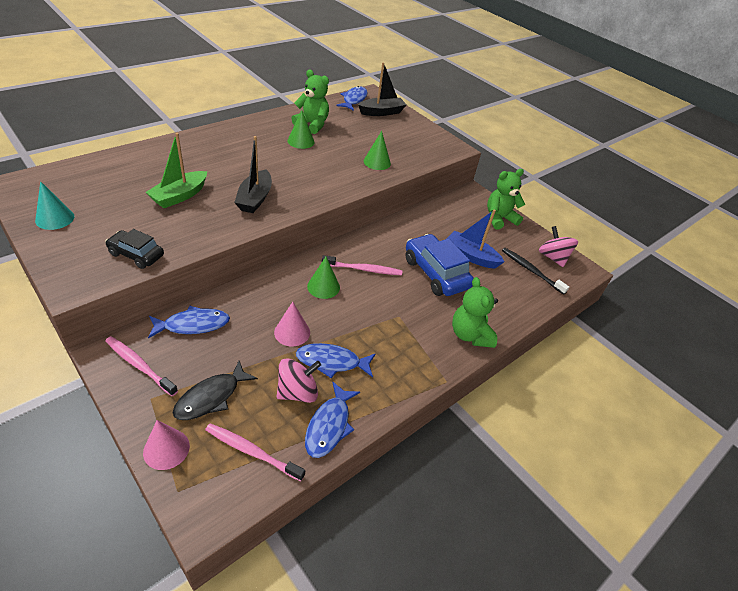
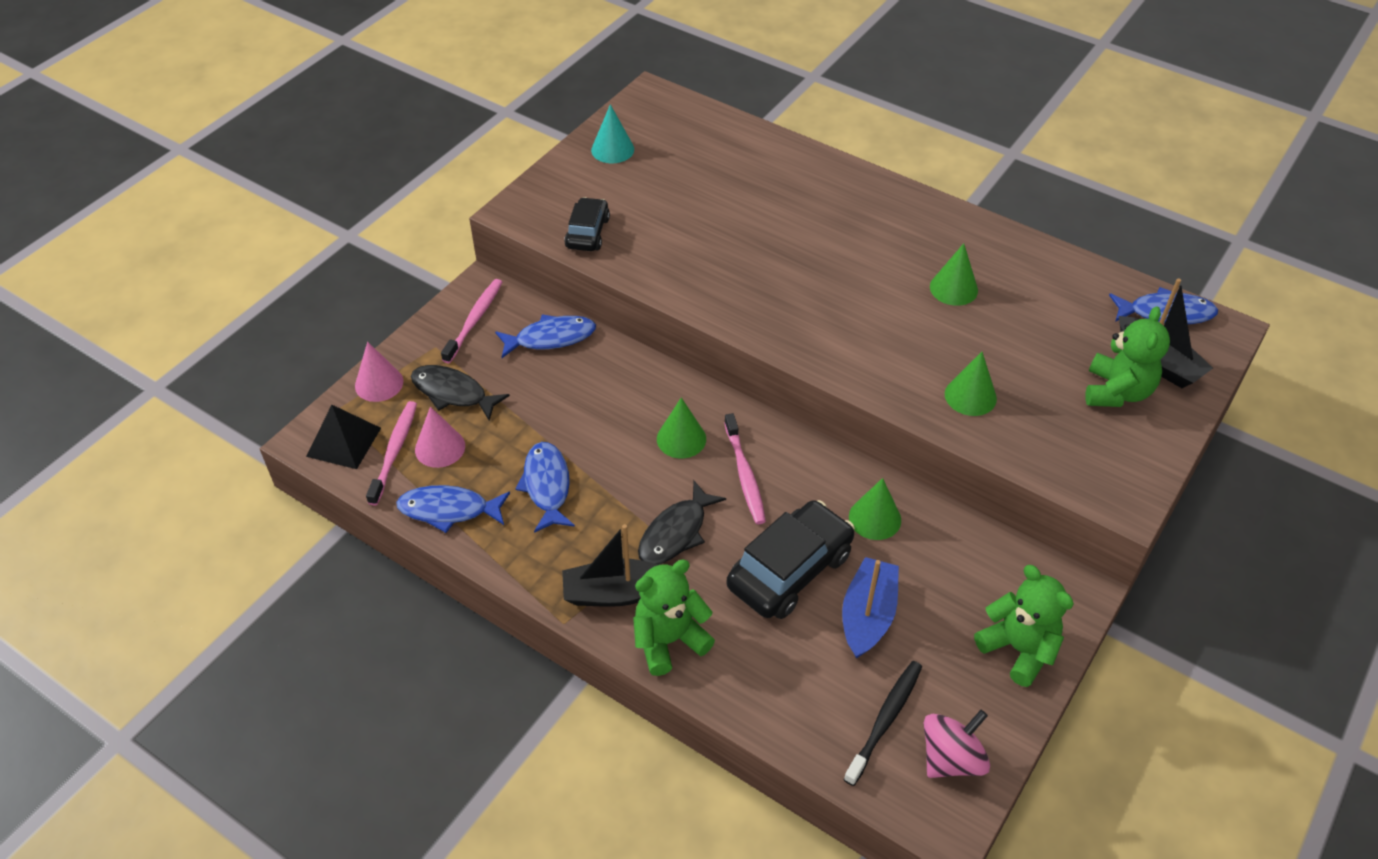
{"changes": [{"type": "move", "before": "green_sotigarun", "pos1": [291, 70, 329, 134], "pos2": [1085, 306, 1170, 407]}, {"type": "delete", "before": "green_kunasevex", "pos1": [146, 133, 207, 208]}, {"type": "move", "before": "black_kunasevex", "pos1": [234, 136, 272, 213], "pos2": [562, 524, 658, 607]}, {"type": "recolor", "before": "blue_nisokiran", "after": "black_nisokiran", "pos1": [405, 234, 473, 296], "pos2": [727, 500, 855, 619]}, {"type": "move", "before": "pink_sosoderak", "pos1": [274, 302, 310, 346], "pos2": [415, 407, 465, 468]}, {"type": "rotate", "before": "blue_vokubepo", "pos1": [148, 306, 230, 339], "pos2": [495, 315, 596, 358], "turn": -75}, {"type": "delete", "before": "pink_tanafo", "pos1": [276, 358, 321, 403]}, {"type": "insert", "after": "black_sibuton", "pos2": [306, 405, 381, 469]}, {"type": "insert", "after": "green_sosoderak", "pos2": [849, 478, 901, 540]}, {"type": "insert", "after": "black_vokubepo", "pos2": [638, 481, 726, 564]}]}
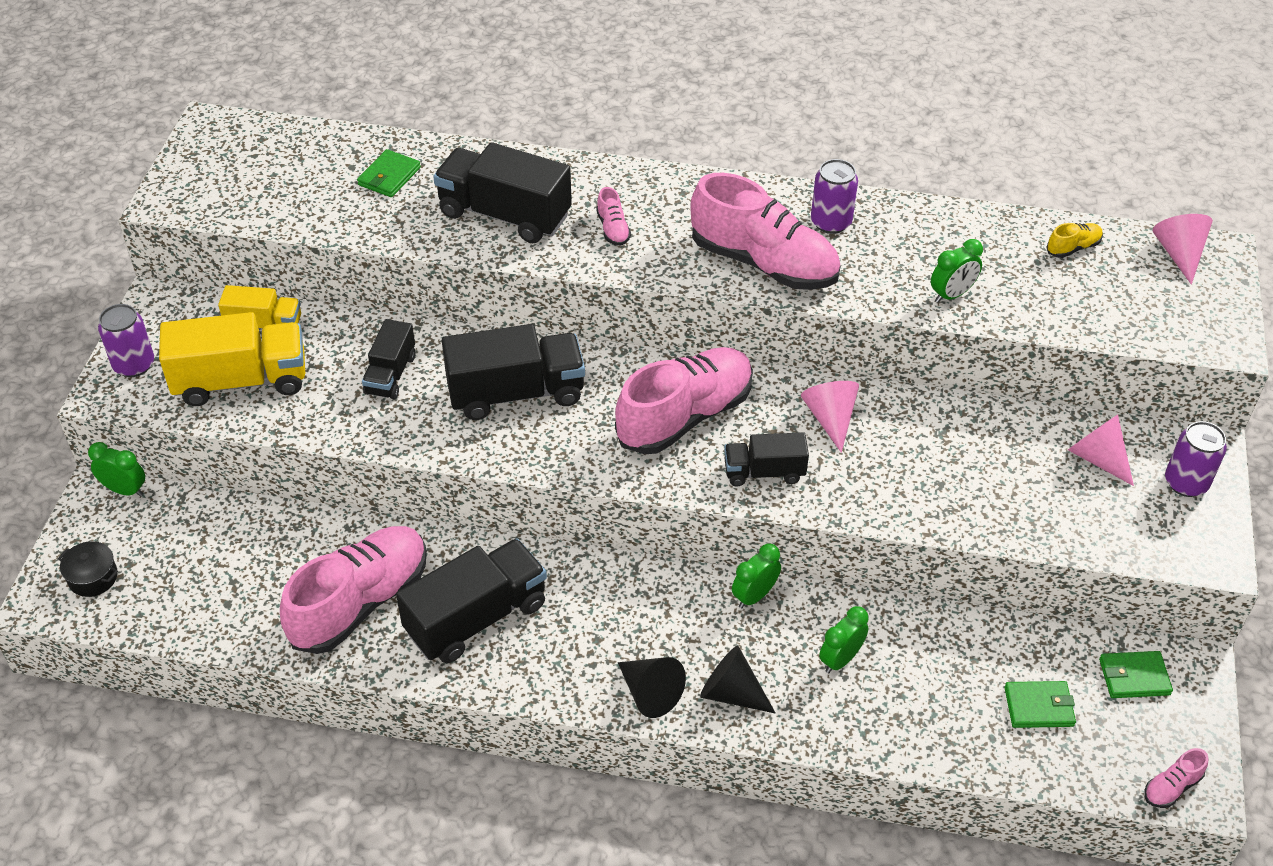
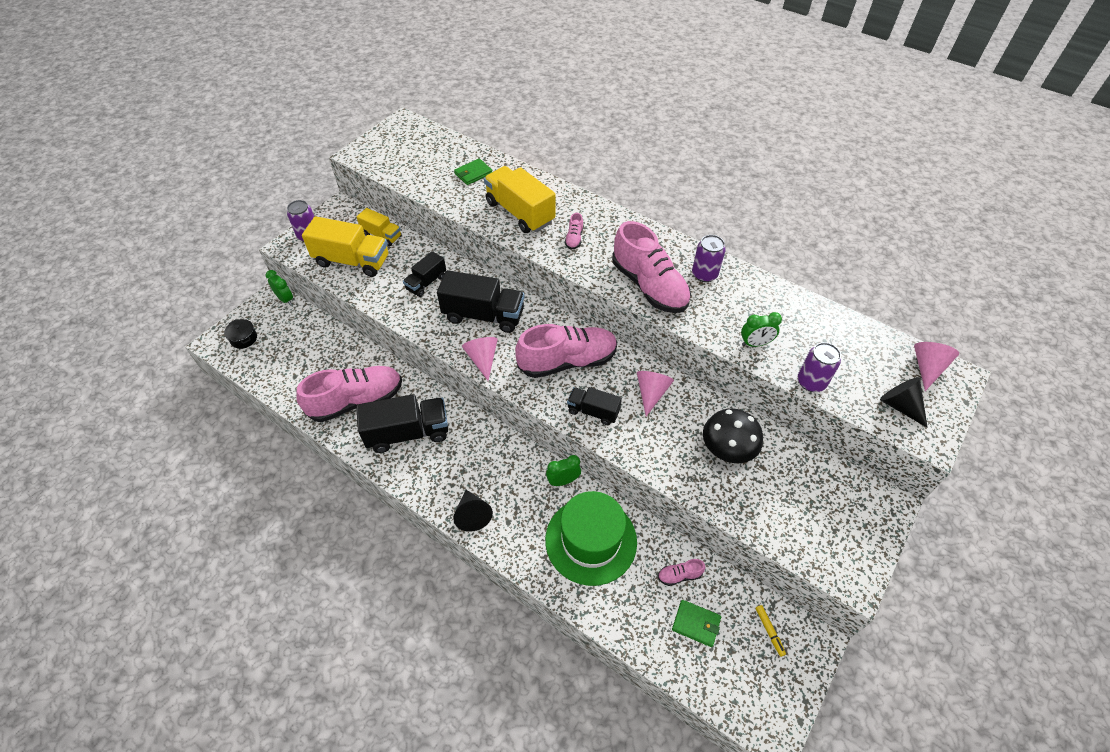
{"changes": [{"type": "recolor", "before": "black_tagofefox", "after": "yellow_tagofefox", "pos1": [433, 142, 572, 243], "pos2": [484, 166, 556, 233]}, {"type": "delete", "before": "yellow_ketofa", "pos1": [1046, 223, 1103, 258]}, {"type": "move", "before": "pink_sosoderak", "pos1": [1068, 414, 1134, 486], "pos2": [462, 337, 498, 381]}, {"type": "move", "before": "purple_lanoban", "pos1": [1165, 421, 1227, 497], "pos2": [798, 342, 841, 392]}, {"type": "replace", "before": "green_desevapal", "after": "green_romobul", "pos1": [819, 606, 869, 673], "pos2": [545, 491, 637, 586]}, {"type": "move", "before": "black_sosoderak", "pos1": [700, 646, 775, 713], "pos2": [880, 377, 928, 428]}, {"type": "replace", "before": "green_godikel", "after": "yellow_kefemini", "pos1": [1099, 651, 1173, 698], "pos2": [756, 605, 786, 657]}, {"type": "move", "before": "pink_ketofa", "pos1": [1144, 748, 1208, 808], "pos2": [658, 559, 706, 586]}, {"type": "insert", "after": "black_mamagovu", "pos2": [703, 408, 763, 463]}]}
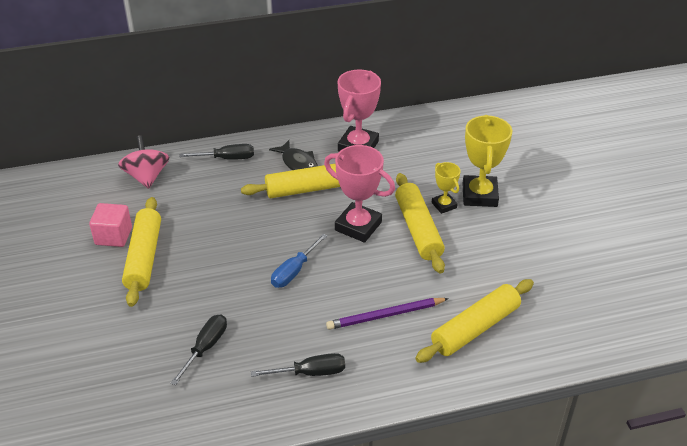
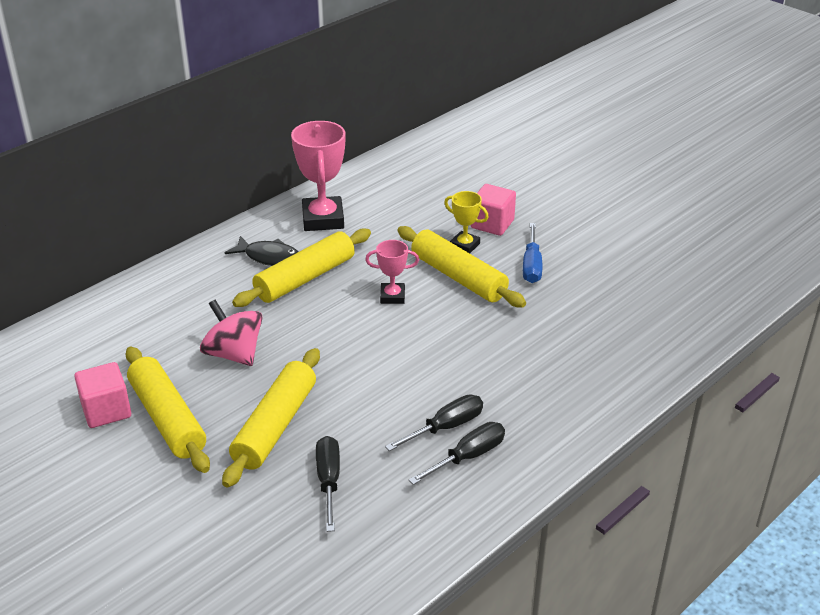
{"changes": [{"type": "replace", "before": "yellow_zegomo", "after": "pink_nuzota", "pos1": [462, 115, 512, 207], "pos2": [470, 184, 516, 236]}, {"type": "move", "before": "pink_tanafo", "pos1": [118, 135, 169, 189], "pos2": [200, 300, 263, 366]}, {"type": "move", "before": "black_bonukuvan", "pos1": [180, 144, 254, 160], "pos2": [385, 395, 483, 451]}, {"type": "resize", "before": "pink_zegomo", "pos1": [324, 145, 395, 243], "pos2": [365, 240, 419, 304], "scale": 0.55}, {"type": "move", "before": "blue_bonukuvan", "pos1": [271, 234, 327, 288], "pos2": [523, 223, 542, 283]}, {"type": "move", "before": "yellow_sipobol", "pos1": [415, 279, 534, 363], "pos2": [222, 348, 320, 488]}, {"type": "delete", "before": "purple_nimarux", "pos1": [326, 298, 449, 330]}]}
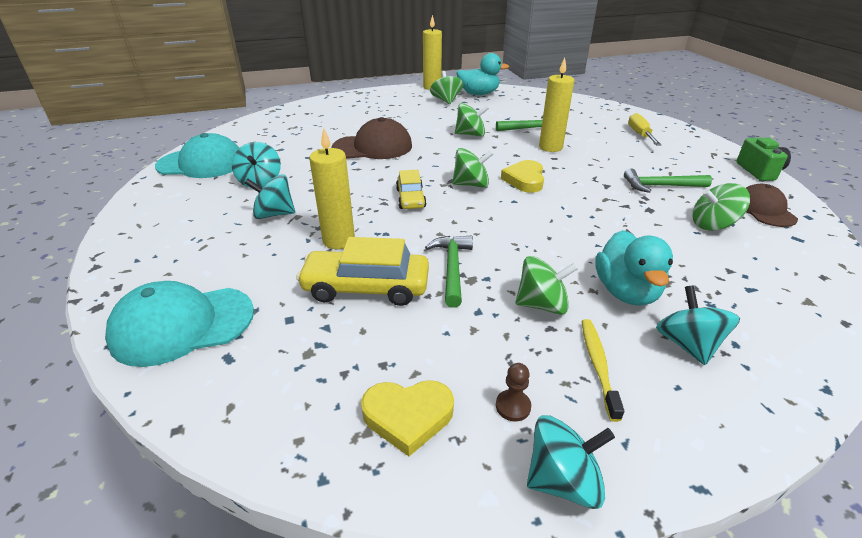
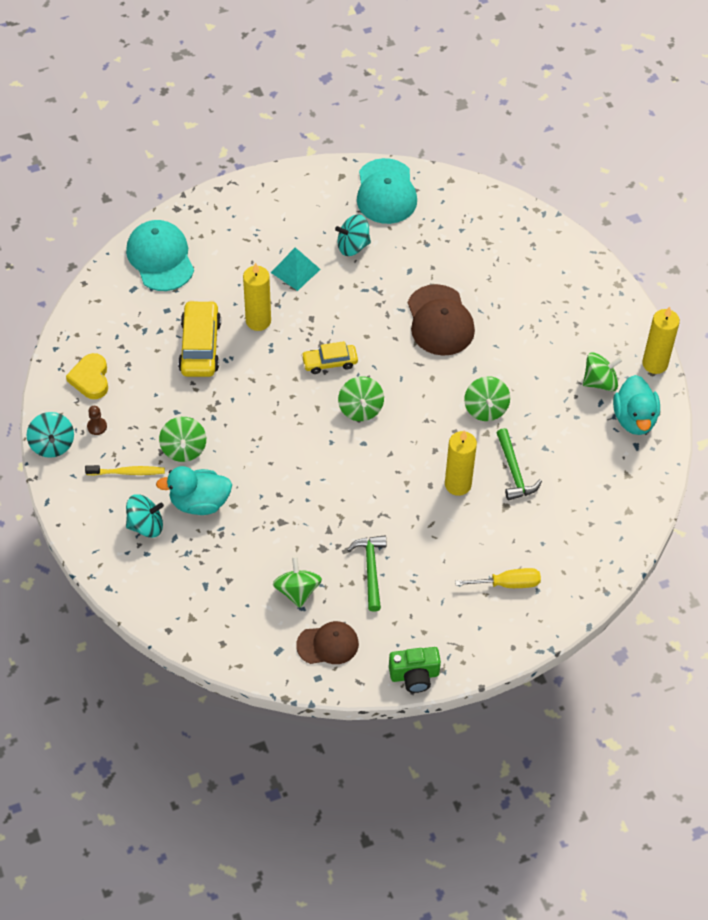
{"changes": [{"type": "delete", "before": "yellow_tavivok", "pos1": [501, 160, 544, 193]}, {"type": "replace", "before": "turquoise_tanafo", "after": "turquoise_sibuton", "pos1": [245, 174, 295, 219], "pos2": [271, 247, 321, 291]}, {"type": "delete", "before": "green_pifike", "pos1": [425, 235, 473, 308]}]}
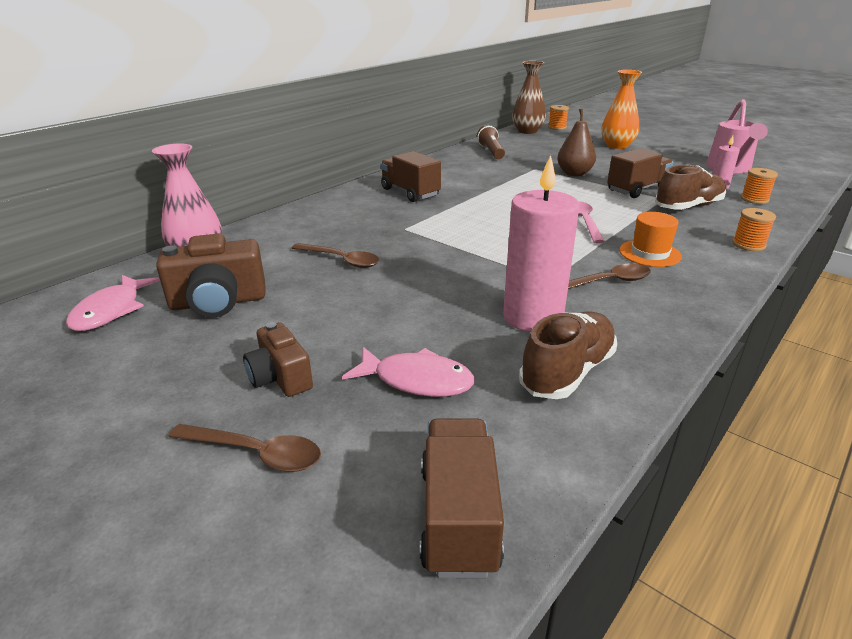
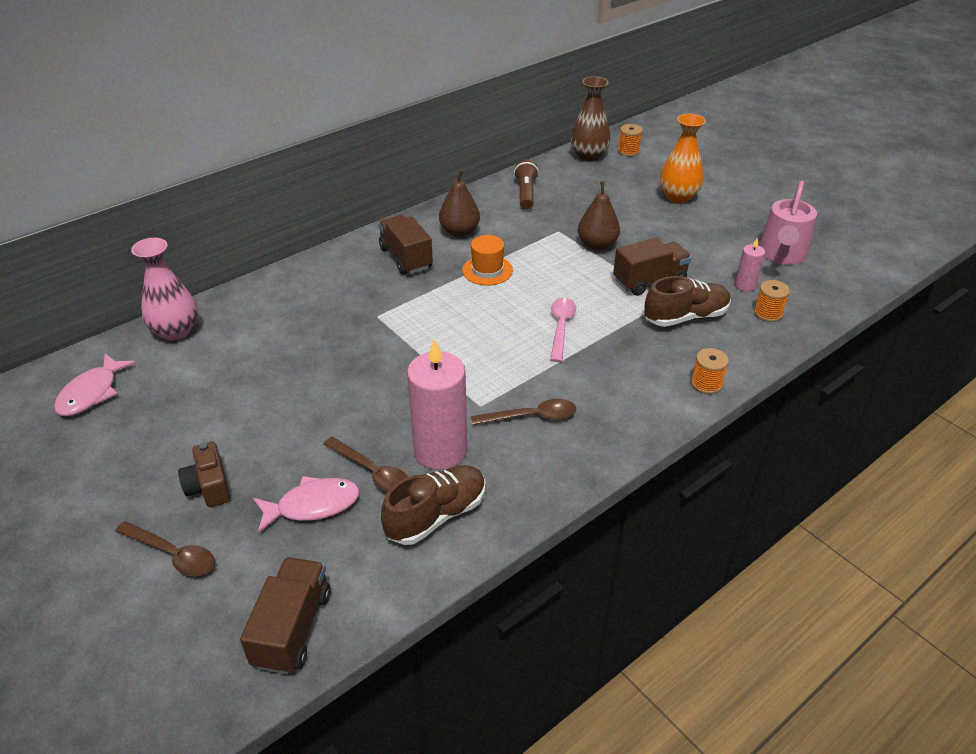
{"changes": [{"type": "move", "before": "orange_romobul", "pos1": [619, 212, 682, 267], "pos2": [462, 235, 513, 286]}, {"type": "delete", "before": "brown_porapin", "pos1": [156, 234, 266, 318]}, {"type": "move", "before": "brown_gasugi", "pos1": [292, 243, 379, 268], "pos2": [324, 437, 408, 492]}, {"type": "rotate", "before": "pink_vokubepo", "pos1": [342, 347, 475, 397], "pos2": [253, 476, 360, 533], "turn": -45}, {"type": "insert", "after": "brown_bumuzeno", "pos2": [439, 169, 480, 237]}]}
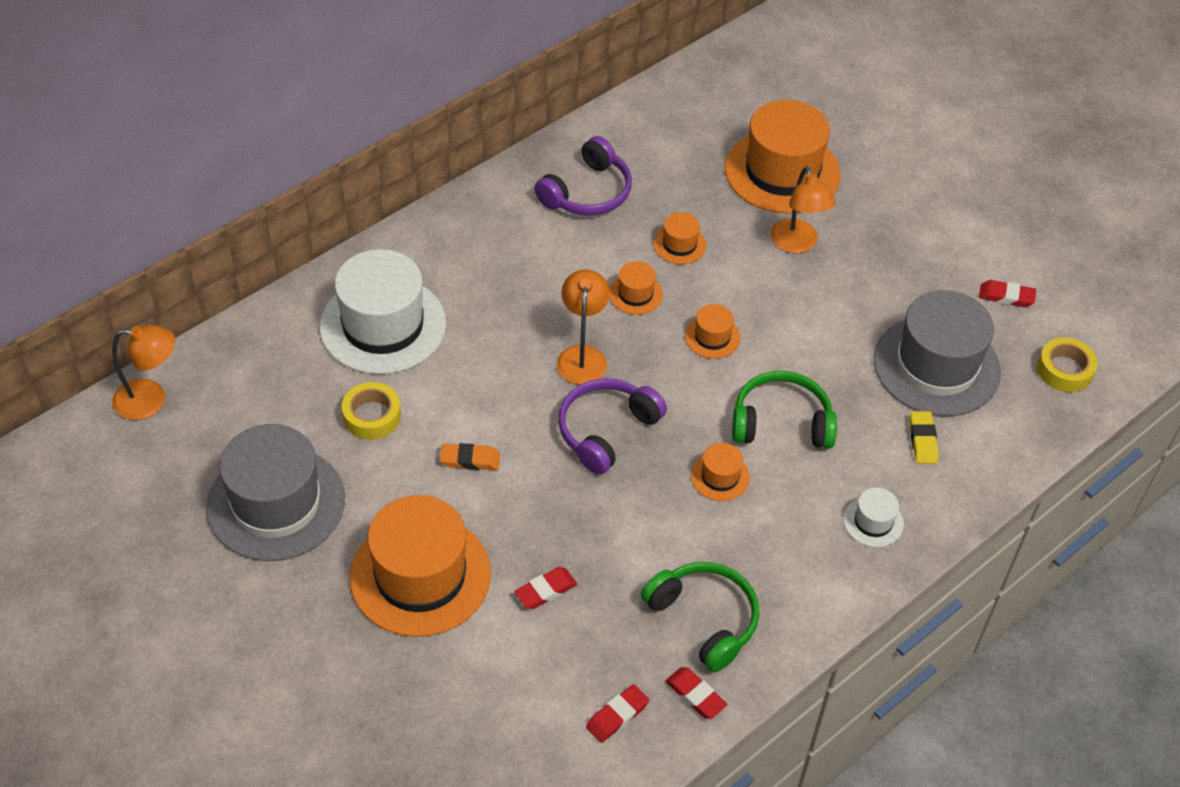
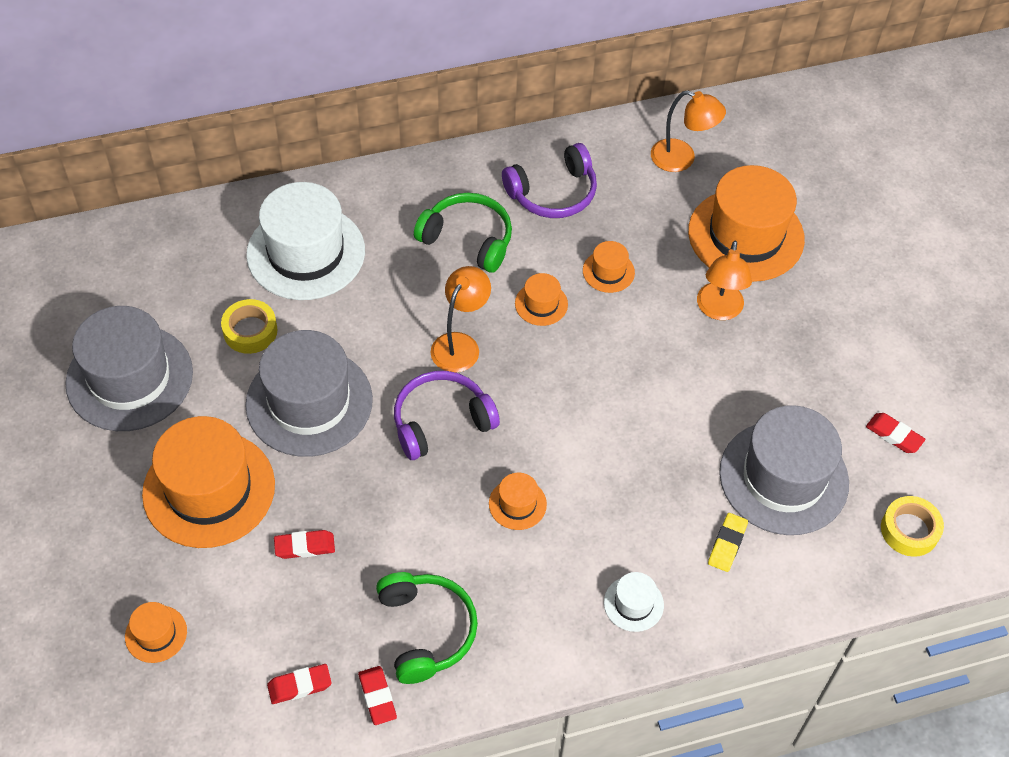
{"changes": [{"type": "move", "before": "orange_romobul", "pos1": [685, 304, 740, 359], "pos2": [125, 602, 187, 663]}, {"type": "move", "before": "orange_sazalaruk", "pos1": [112, 325, 175, 420], "pos2": [651, 90, 726, 172]}, {"type": "move", "before": "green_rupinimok", "pos1": [732, 371, 837, 448], "pos2": [414, 193, 512, 273]}, {"type": "replace", "before": "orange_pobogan", "after": "grey_romobul", "pos1": [440, 443, 500, 470], "pos2": [245, 330, 373, 457]}]}
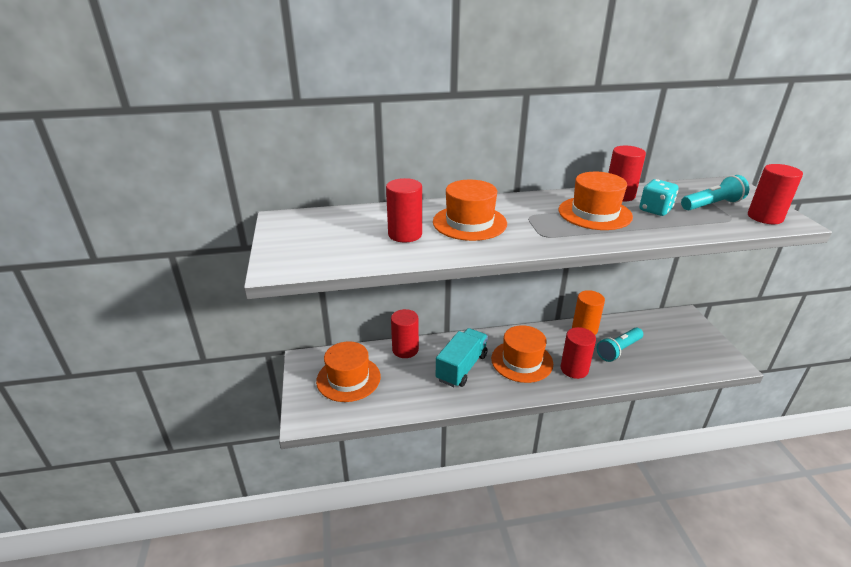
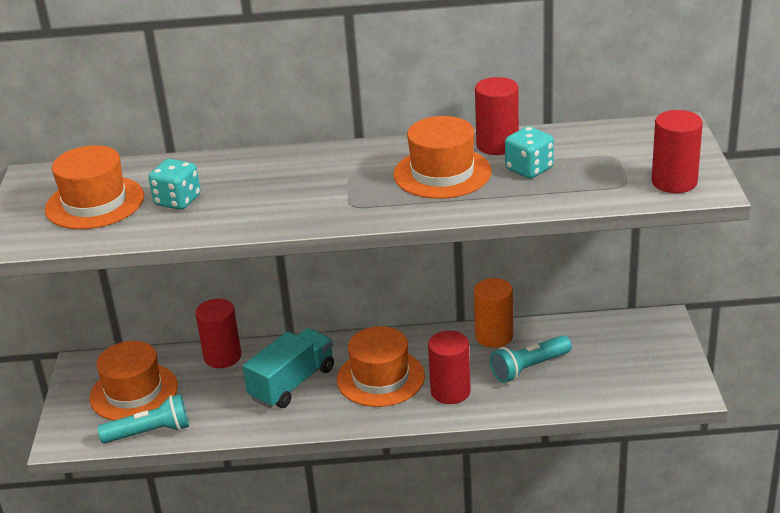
{"changes": [{"type": "move", "before": "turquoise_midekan", "pos1": [681, 175, 749, 210], "pos2": [97, 394, 189, 443]}, {"type": "replace", "before": "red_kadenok", "after": "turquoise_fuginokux", "pos1": [386, 178, 422, 243], "pos2": [149, 159, 201, 210]}, {"type": "move", "before": "orange_romobul", "pos1": [433, 180, 507, 241], "pos2": [45, 145, 144, 229]}]}
